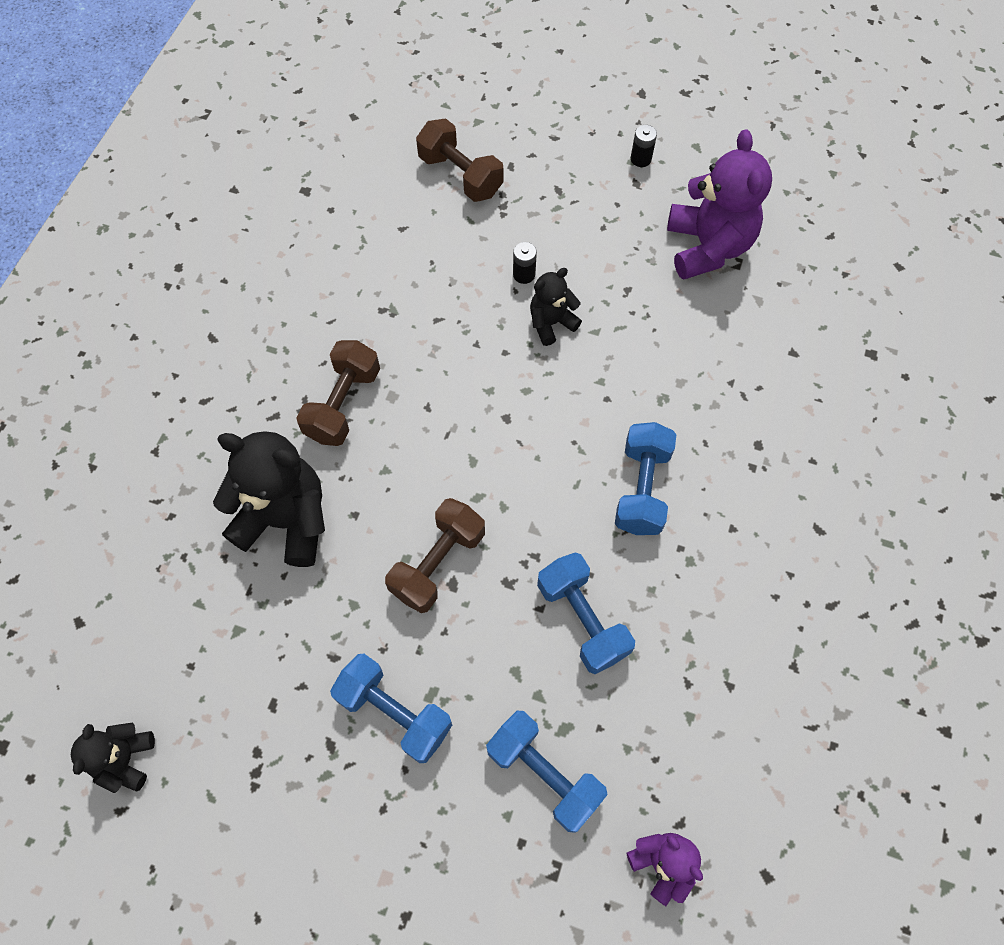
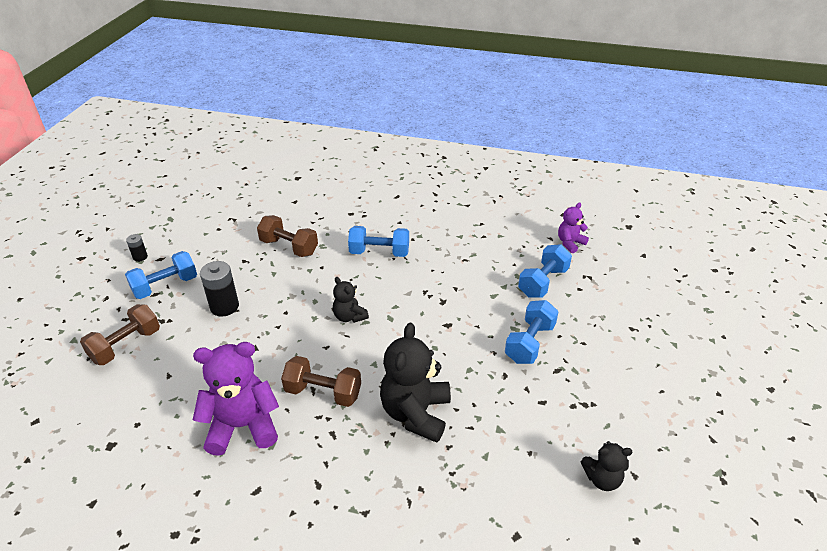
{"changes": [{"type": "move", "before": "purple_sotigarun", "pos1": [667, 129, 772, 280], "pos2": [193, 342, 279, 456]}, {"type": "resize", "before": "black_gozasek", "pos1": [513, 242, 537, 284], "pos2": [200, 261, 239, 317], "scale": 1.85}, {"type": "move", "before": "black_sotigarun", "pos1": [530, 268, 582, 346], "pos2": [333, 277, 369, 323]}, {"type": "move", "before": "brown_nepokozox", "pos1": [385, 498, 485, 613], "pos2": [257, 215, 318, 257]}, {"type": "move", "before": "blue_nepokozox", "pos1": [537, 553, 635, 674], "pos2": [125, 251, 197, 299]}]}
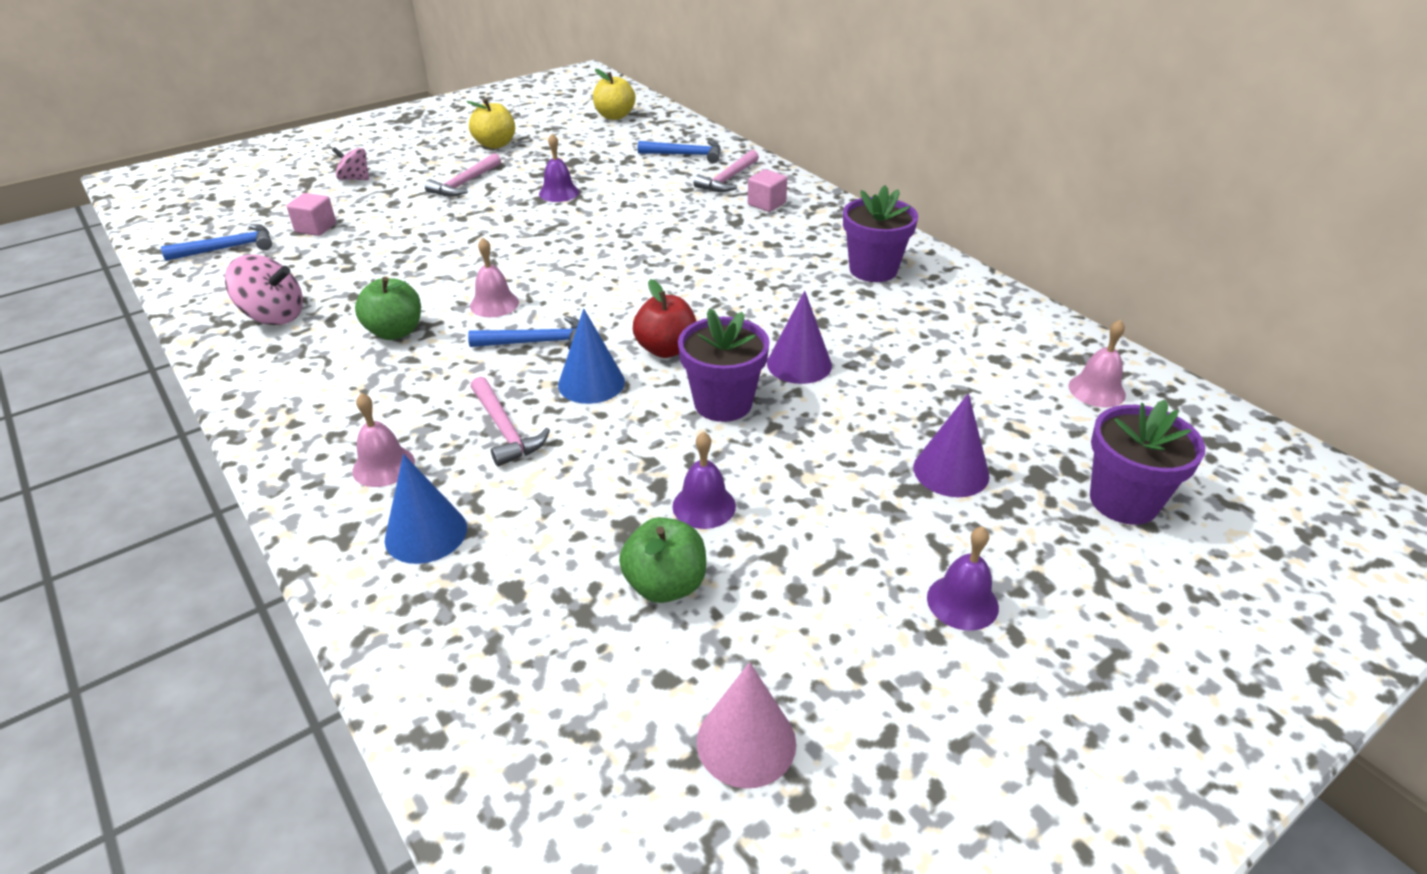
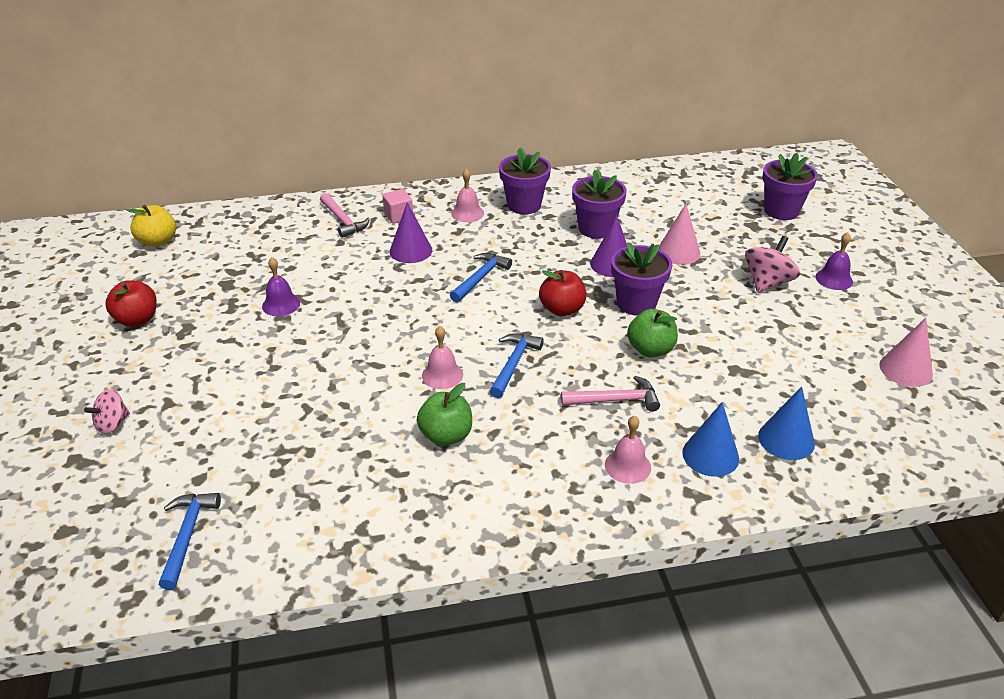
{"changes": [{"type": "recolor", "before": "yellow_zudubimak", "after": "red_zudubimak", "pos1": [467, 99, 515, 149], "pos2": [105, 280, 157, 327]}, {"type": "move", "before": "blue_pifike", "pos1": [638, 140, 721, 163], "pos2": [450, 253, 512, 302]}, {"type": "delete", "before": "pink_pifike", "pos1": [425, 153, 501, 197]}, {"type": "delete", "before": "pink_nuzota", "pos1": [287, 193, 336, 236]}, {"type": "move", "before": "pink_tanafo", "pos1": [225, 255, 303, 325], "pos2": [745, 236, 800, 293]}, {"type": "move", "before": "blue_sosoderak", "pos1": [558, 308, 625, 404], "pos2": [758, 386, 815, 460]}, {"type": "move", "before": "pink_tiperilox", "pos1": [1069, 319, 1126, 407], "pos2": [451, 169, 484, 222]}, {"type": "move", "before": "purple_sosoderak", "pos1": [913, 393, 990, 497], "pos2": [390, 202, 432, 263]}, {"type": "delete", "before": "purple_tiperilox", "pos1": [672, 431, 736, 529]}, {"type": "move", "before": "green_zudubimak", "pos1": [619, 517, 706, 603], "pos2": [627, 309, 678, 357]}, {"type": "insert", "after": "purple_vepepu", "pos2": [572, 169, 627, 239]}, {"type": "insert", "after": "pink_sosoderak", "pos2": [659, 204, 700, 265]}]}
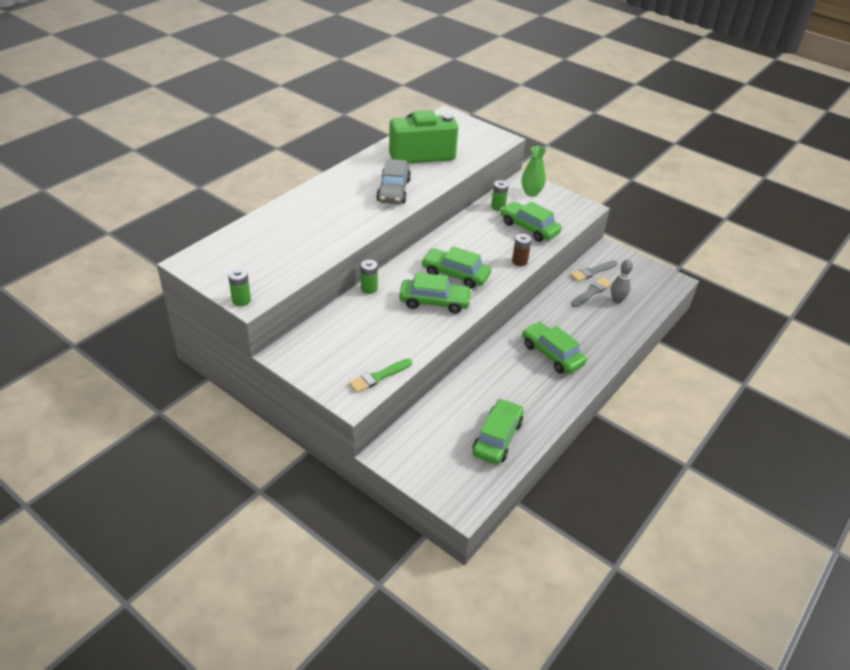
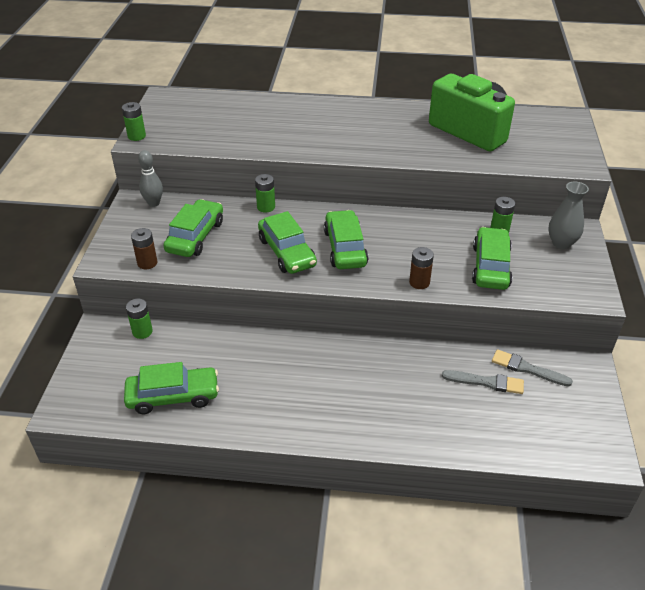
{"changes": [{"type": "recolor", "before": "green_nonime", "after": "grey_nonime", "pos1": [521, 146, 546, 197], "pos2": [548, 181, 589, 249]}, {"type": "delete", "before": "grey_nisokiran", "pos1": [376, 159, 411, 204]}, {"type": "move", "before": "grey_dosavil", "pos1": [611, 259, 633, 304], "pos2": [138, 150, 163, 207]}, {"type": "move", "before": "green_nisokiran", "pos1": [522, 322, 587, 374], "pos2": [163, 199, 223, 257]}, {"type": "replace", "before": "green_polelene", "after": "brown_gozasek", "pos1": [349, 359, 412, 393], "pos2": [131, 228, 158, 269]}, {"type": "insert", "after": "green_gozasek", "pos2": [126, 299, 153, 339]}]}
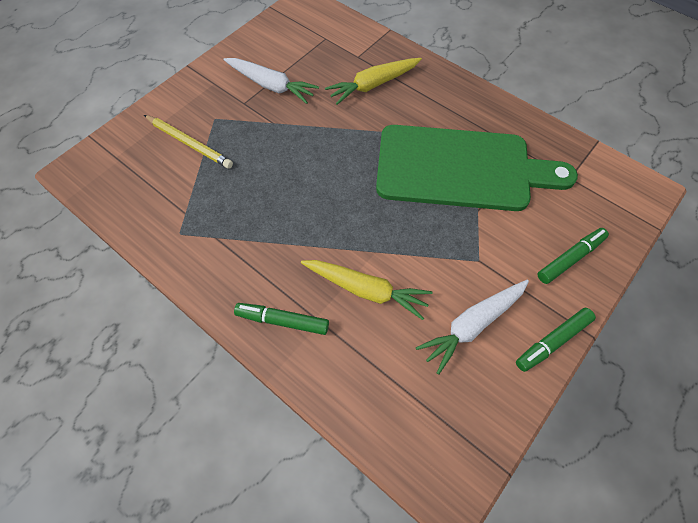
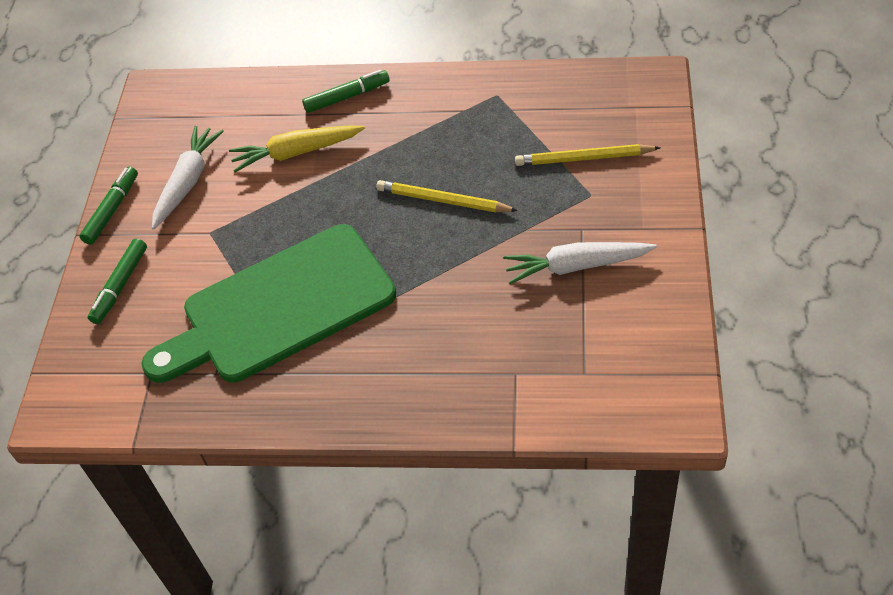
{"changes": [{"type": "delete", "before": "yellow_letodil", "pos1": [325, 58, 422, 105]}, {"type": "insert", "after": "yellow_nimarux", "pos2": [376, 180, 518, 212]}]}
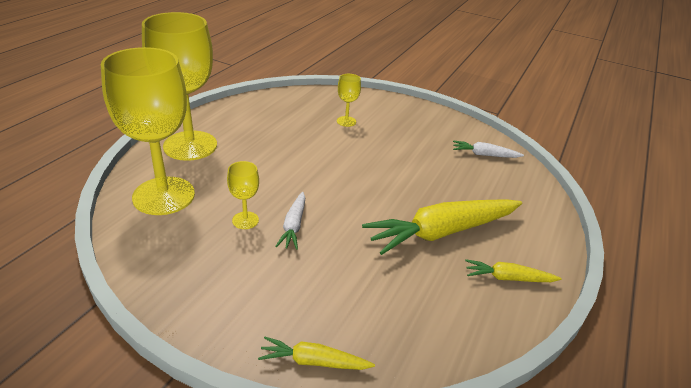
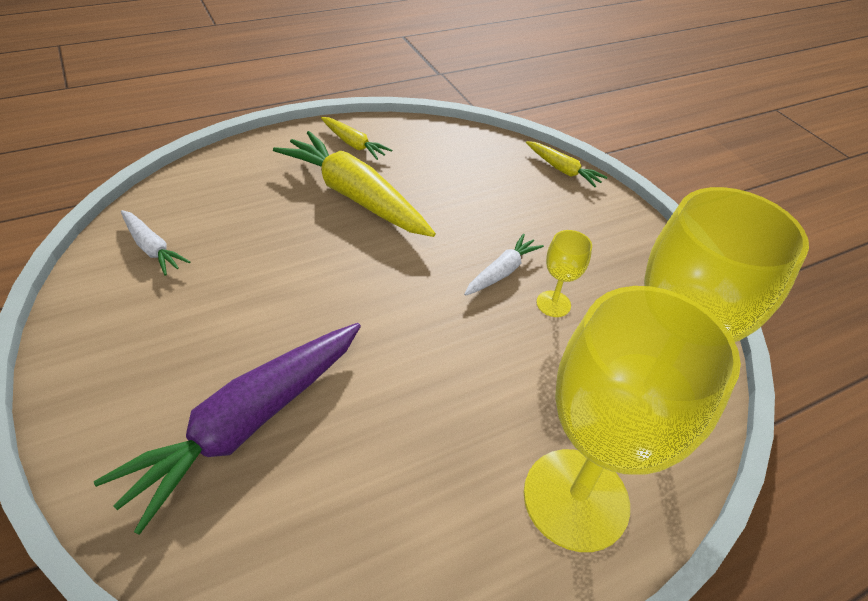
{"changes": [{"type": "replace", "before": "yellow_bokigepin", "after": "purple_letodil", "pos1": [337, 74, 361, 127], "pos2": [94, 323, 361, 535]}, {"type": "rotate", "before": "yellow_letodil", "pos1": [362, 199, 522, 255], "pos2": [273, 131, 436, 237], "turn": -150}]}
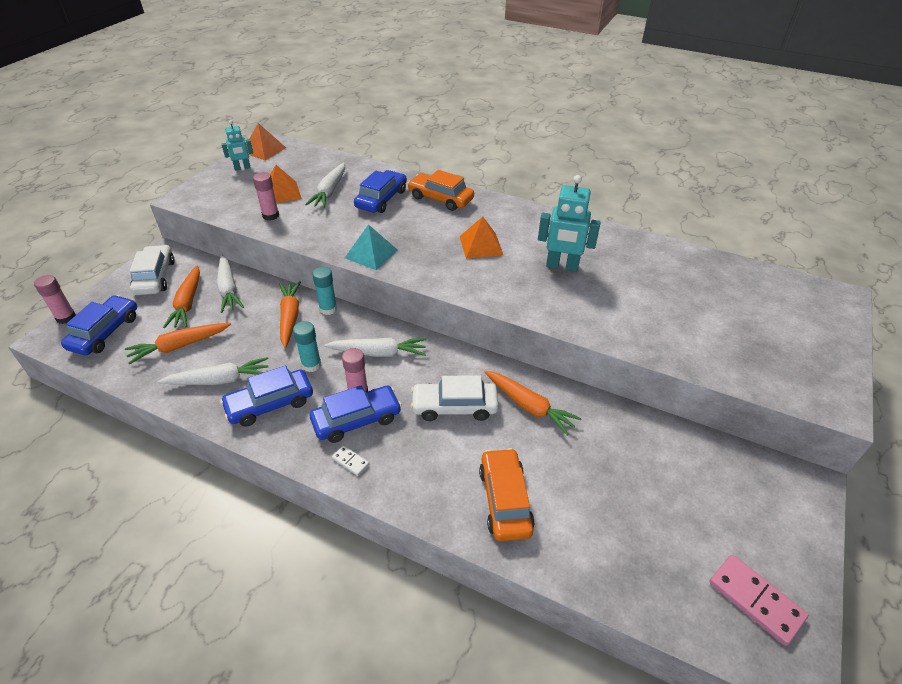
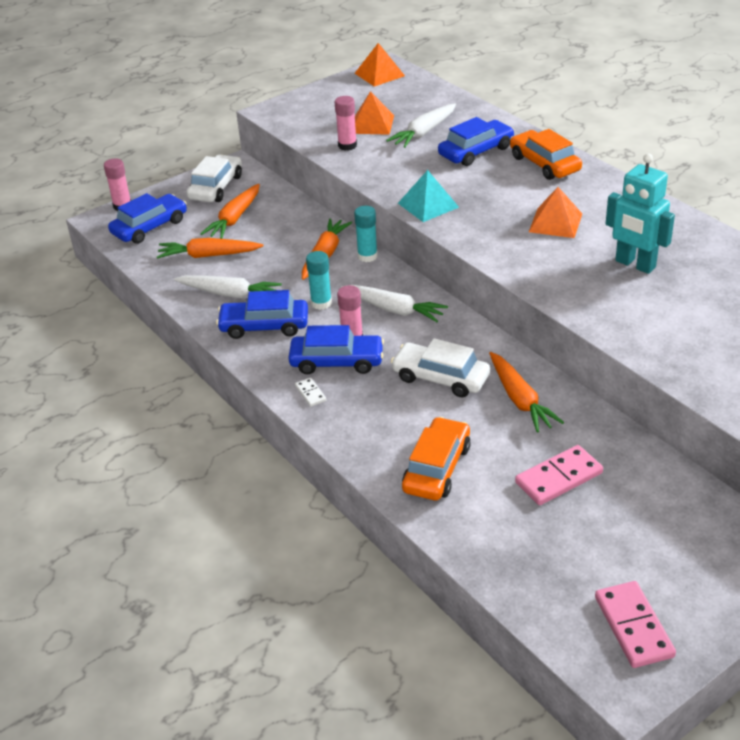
{"changes": [{"type": "delete", "before": "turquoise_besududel", "pos1": [222, 120, 253, 171]}, {"type": "delete", "before": "white_letodil", "pos1": [217, 255, 244, 313]}, {"type": "insert", "after": "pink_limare", "pos2": [515, 445, 603, 505]}]}
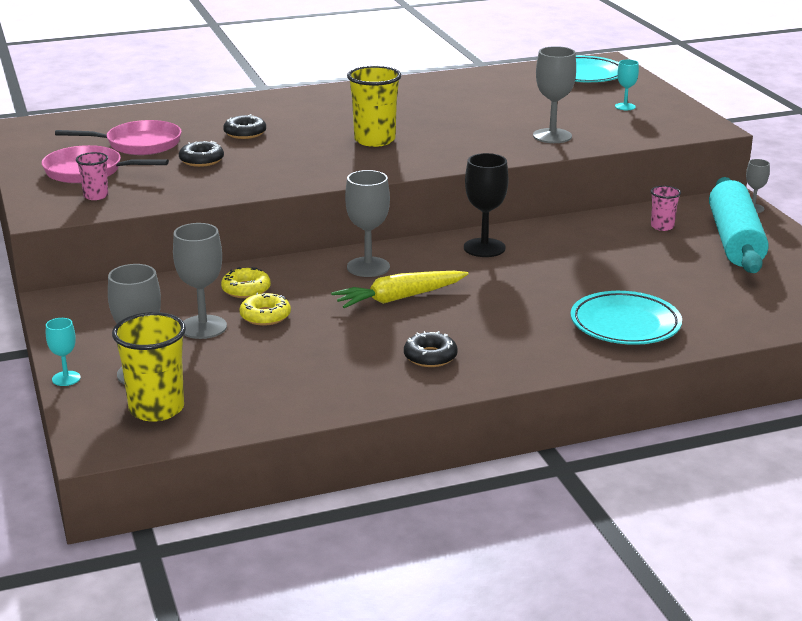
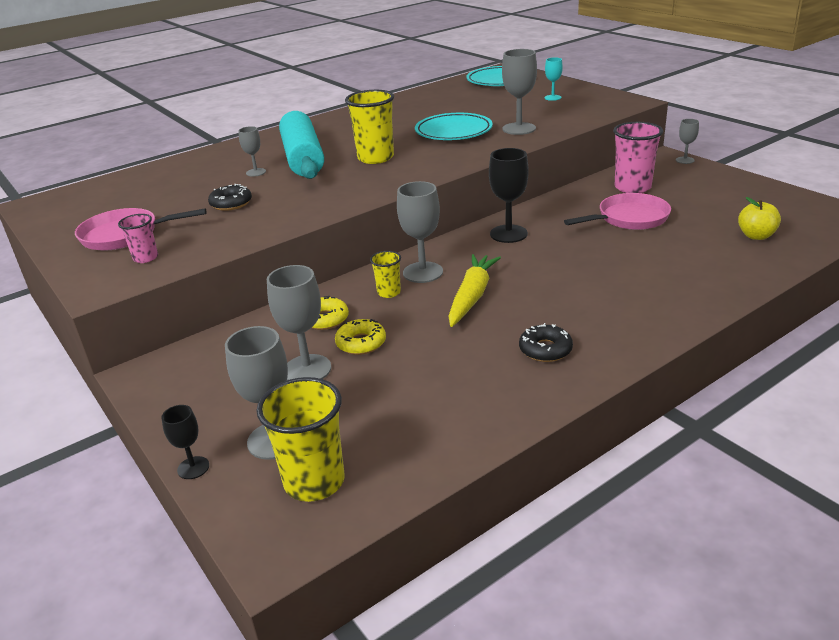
{"changes": [{"type": "replace", "before": "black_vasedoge", "after": "grey_bokigepin", "pos1": [223, 114, 266, 139], "pos2": [238, 126, 266, 177]}, {"type": "move", "before": "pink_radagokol", "pos1": [55, 120, 182, 155], "pos2": [564, 193, 671, 230]}, {"type": "move", "before": "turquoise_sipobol", "pos1": [709, 177, 769, 273], "pos2": [279, 111, 324, 179]}, {"type": "resize", "before": "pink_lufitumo", "pos1": [651, 186, 681, 231], "pos2": [613, 122, 663, 193], "scale": 1.85}, {"type": "rotate", "before": "yellow_letodil", "pos1": [331, 271, 468, 308], "pos2": [448, 254, 501, 327], "turn": 150}, {"type": "move", "before": "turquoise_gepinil", "pos1": [571, 291, 682, 345], "pos2": [415, 113, 493, 140]}, {"type": "recolor", "before": "turquoise_bokigepin", "after": "black_bokigepin", "pos1": [46, 318, 81, 386], "pos2": [161, 405, 209, 479]}, {"type": "insert", "after": "yellow_zudubimak", "pos2": [738, 197, 781, 240]}, {"type": "insert", "after": "yellow_lufitumo", "pos2": [370, 251, 401, 298]}]}
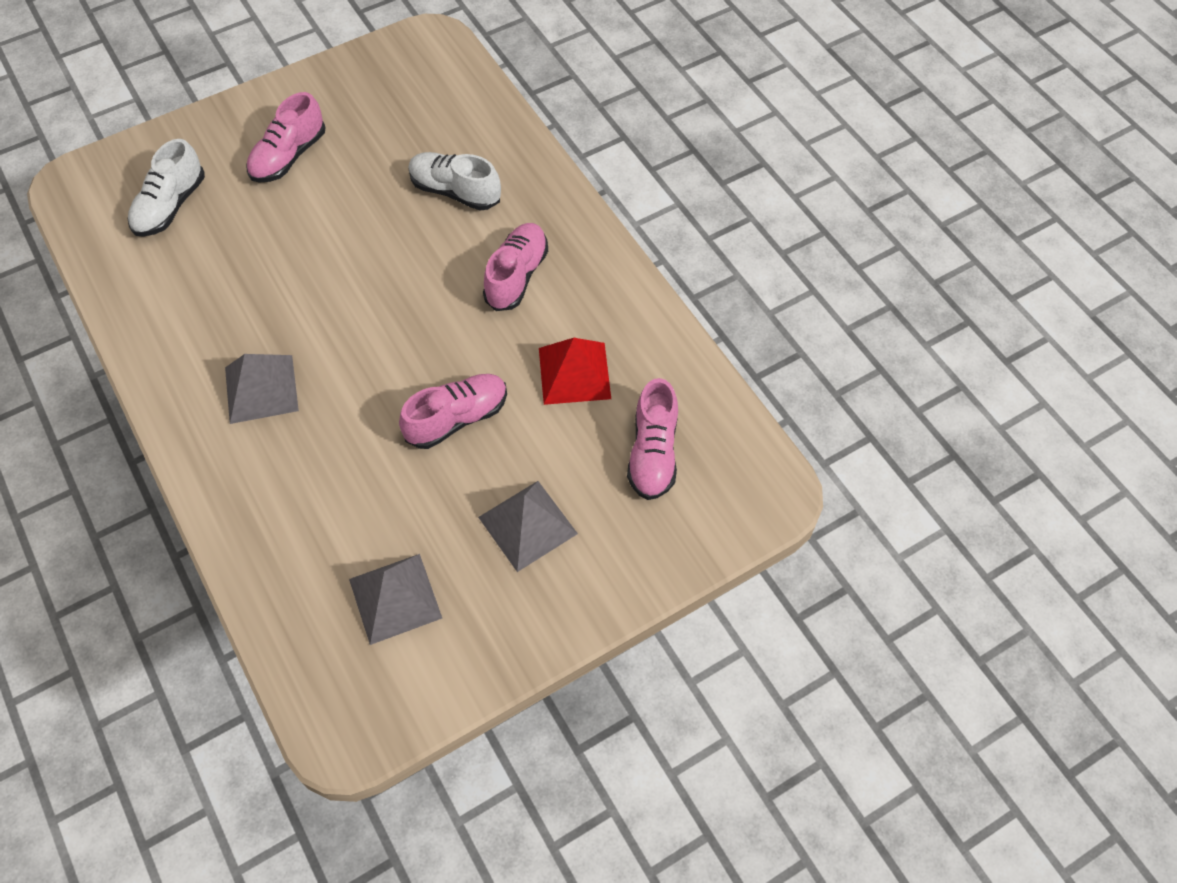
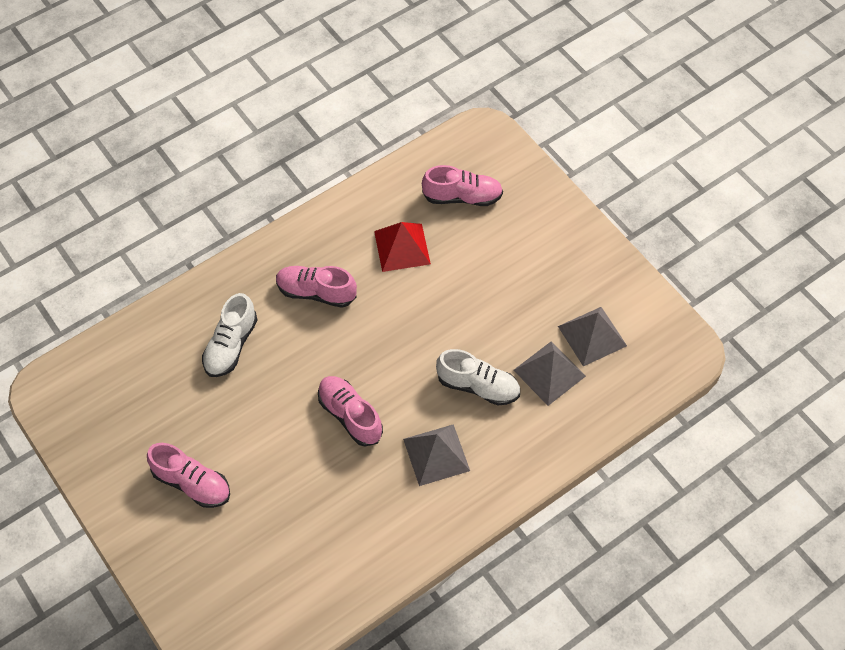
{"changes": [{"type": "move", "before": "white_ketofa", "pos1": [128, 139, 205, 237], "pos2": [436, 349, 520, 406]}, {"type": "move", "before": "pink_ketofa", "pos1": [399, 374, 507, 449], "pos2": [318, 376, 383, 446]}, {"type": "move", "before": "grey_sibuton", "pos1": [478, 481, 578, 572], "pos2": [514, 341, 586, 406]}]}
